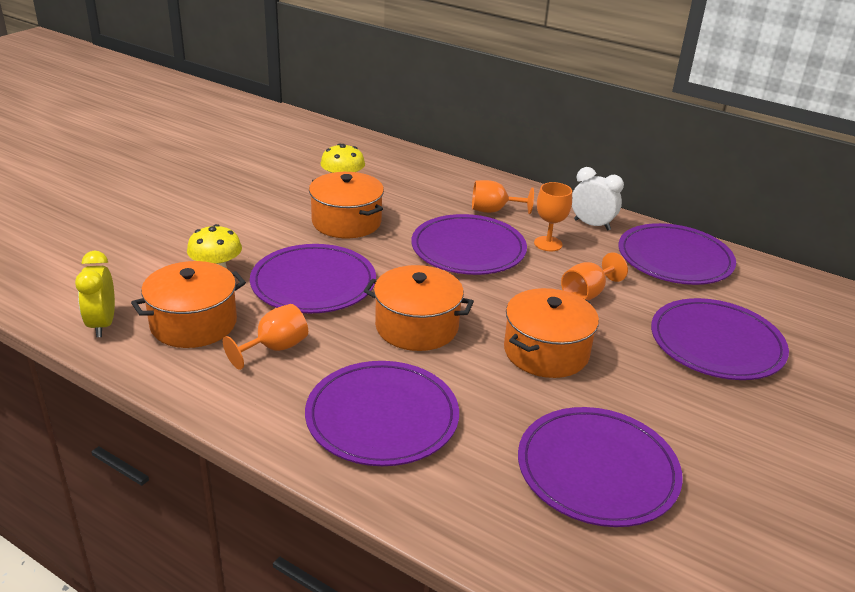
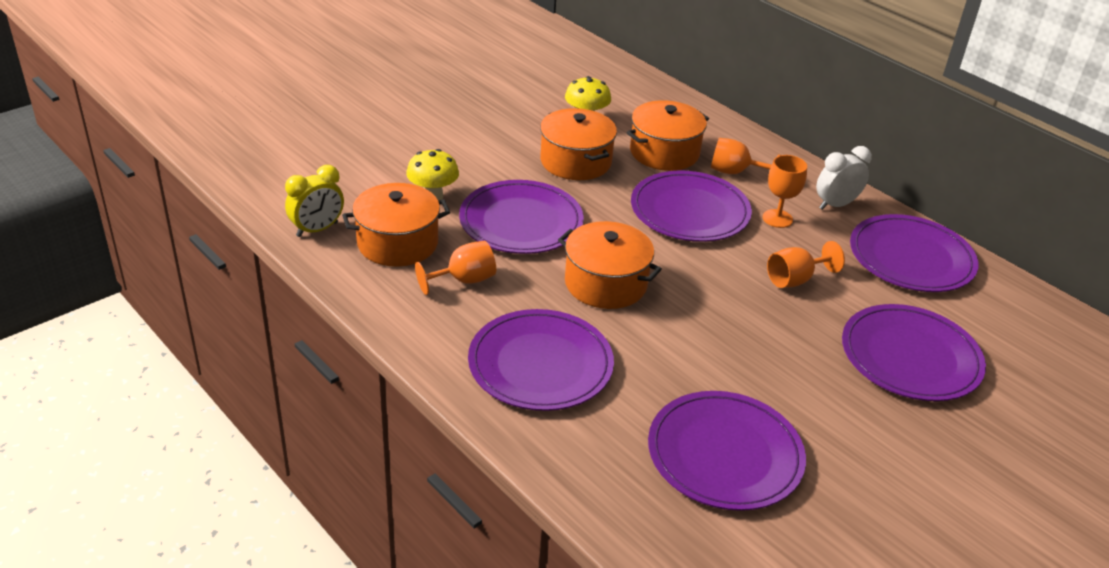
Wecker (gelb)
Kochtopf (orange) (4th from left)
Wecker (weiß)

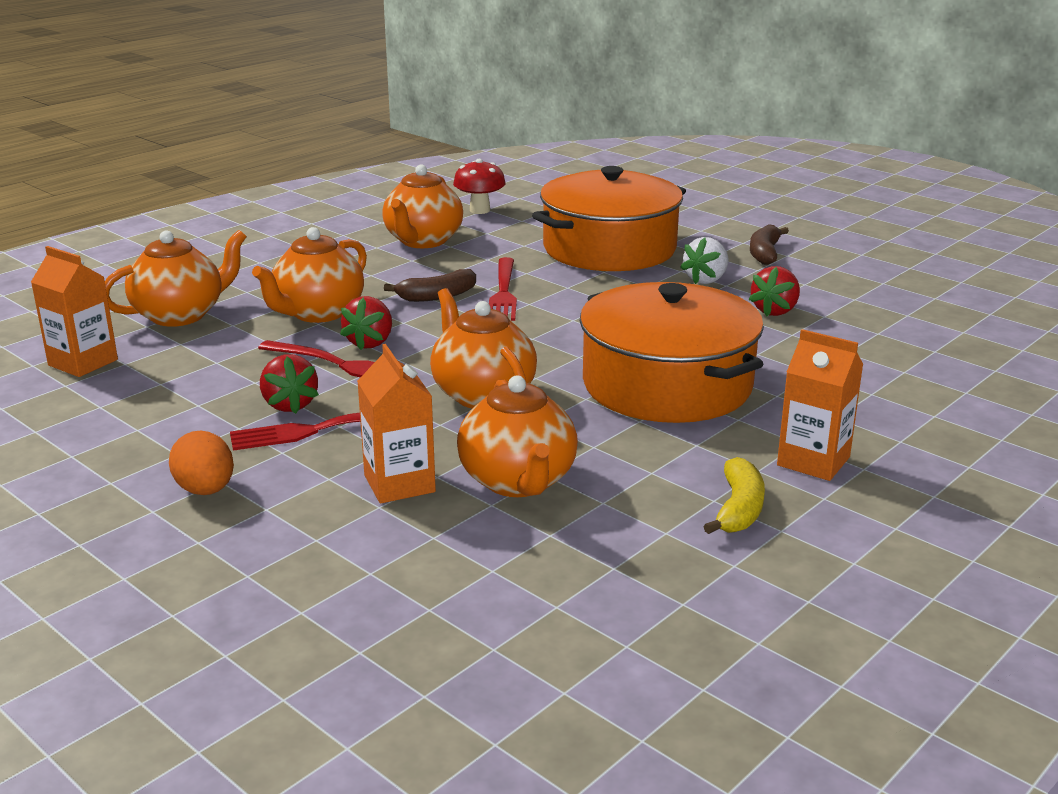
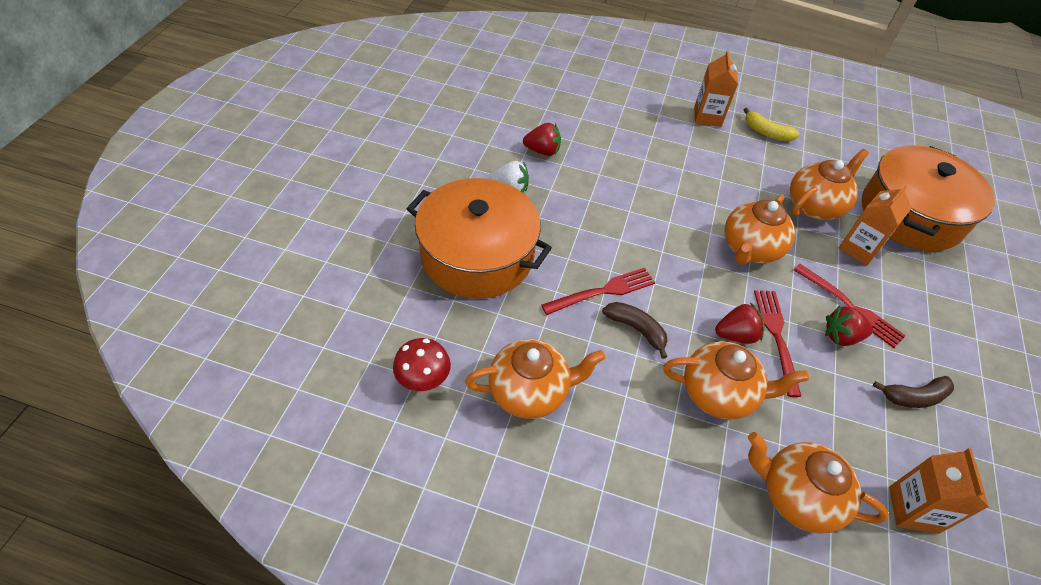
Ei (orange)
Erdbeere (rot) (3rd from left)
Kochtopf (orange) (2nd from left)
Banane (gelb)
Banane (braun) (2nd from left)

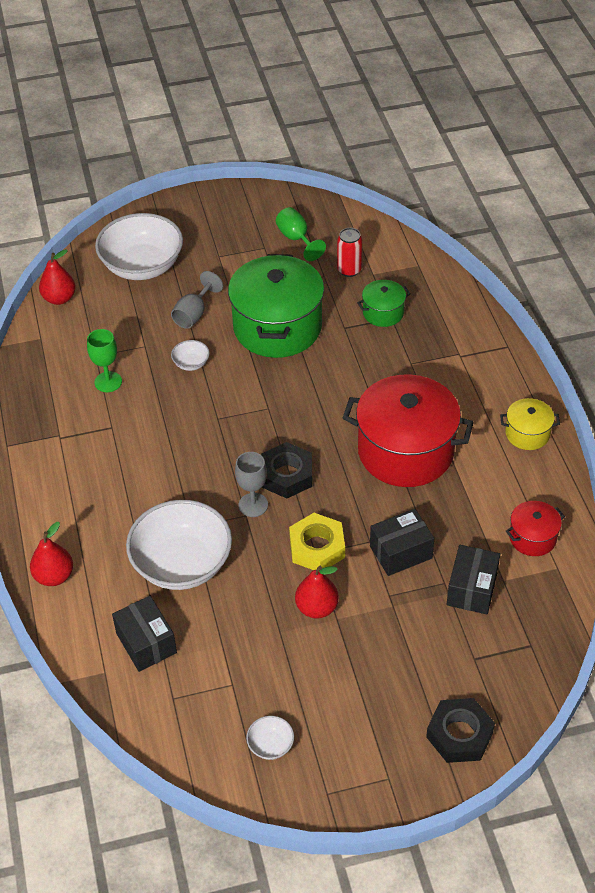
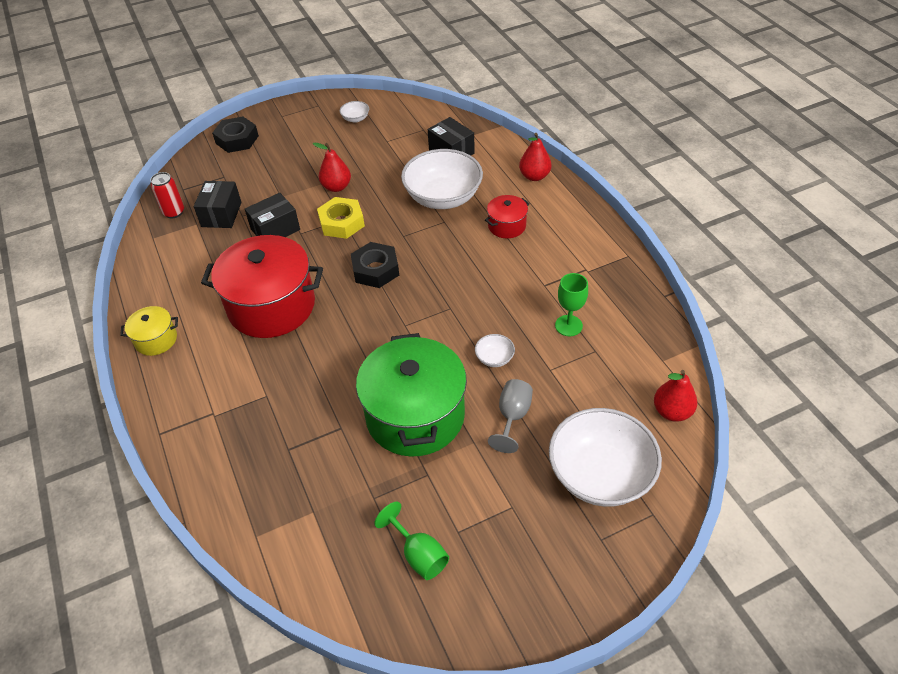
Kelch (grau) (2nd from left in the first image)
Dose (rot)
Kochtopf (grün) (2nd from left in the first image)
Kochtopf (rot) (2nd from left)

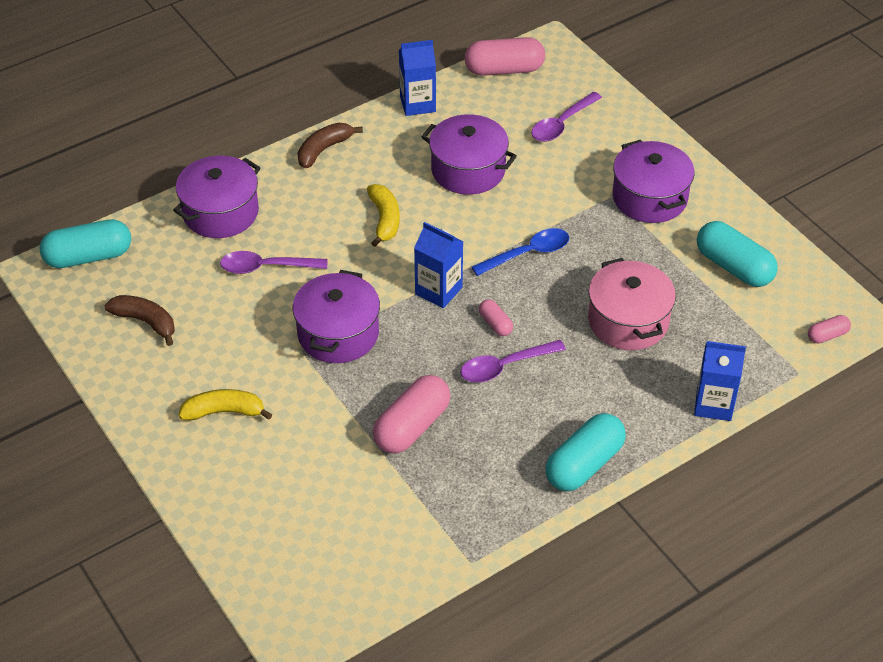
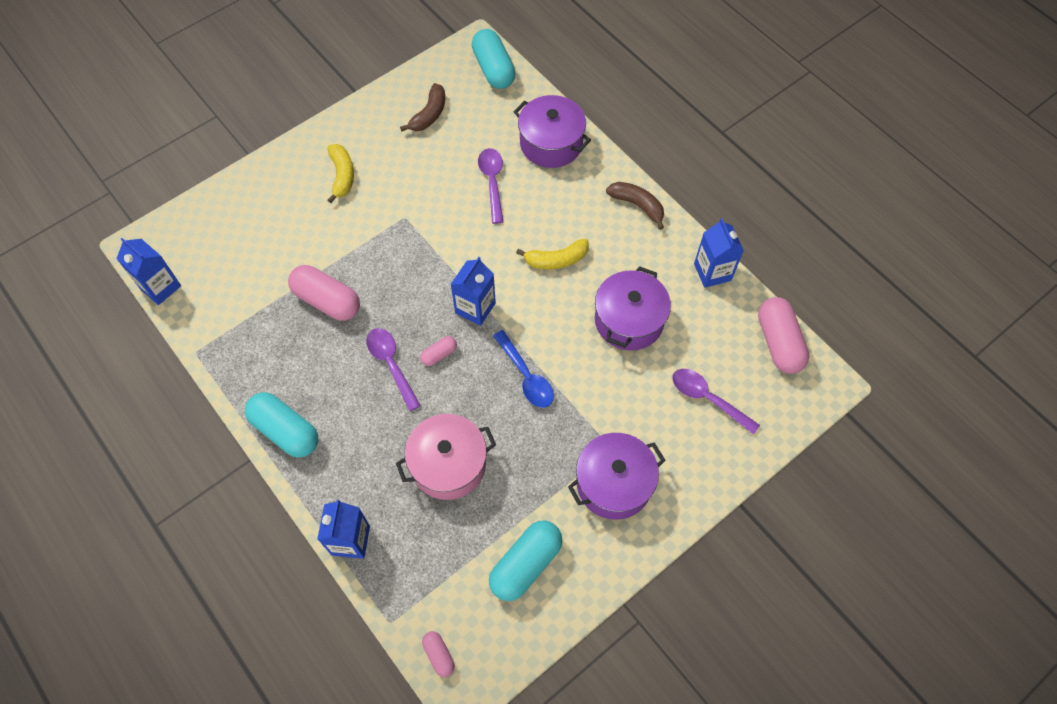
Kochtopf (lila) (2nd from left in the first image)
Getränkekarton (blau) (1st from left)

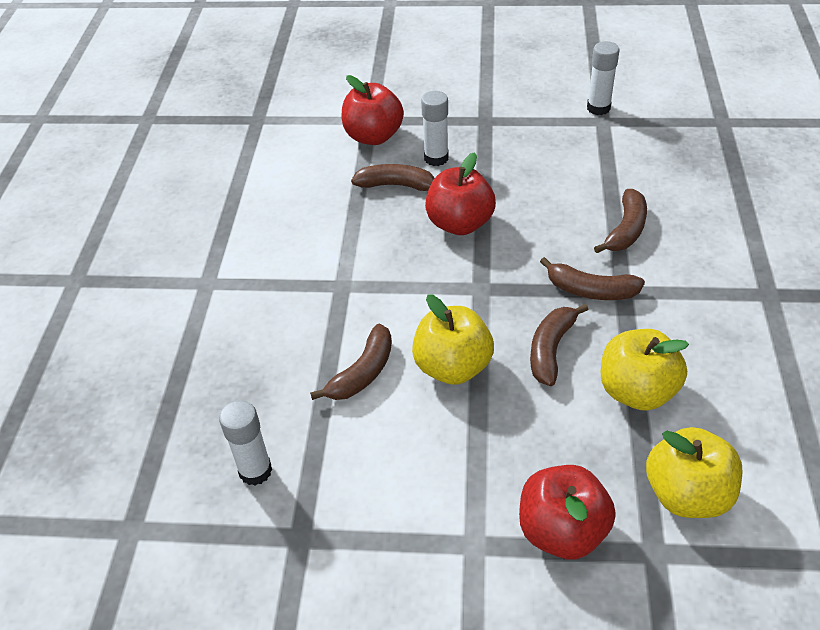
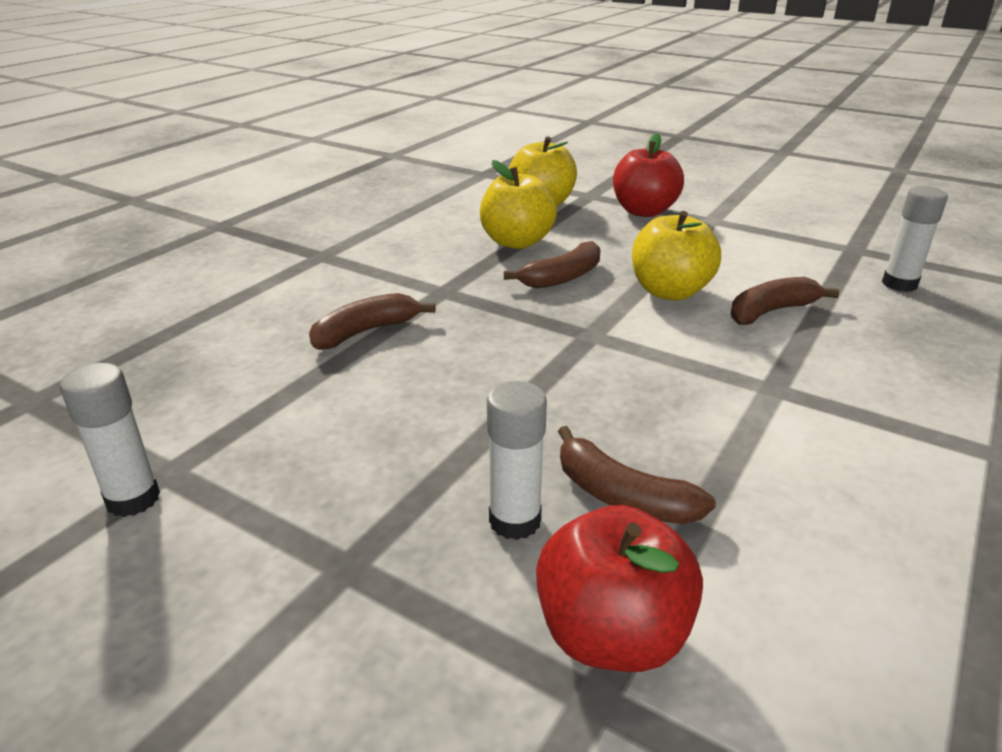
Apfel (rot) (2nd from left in the first image)
Banane (braun) (4th from left in the first image)

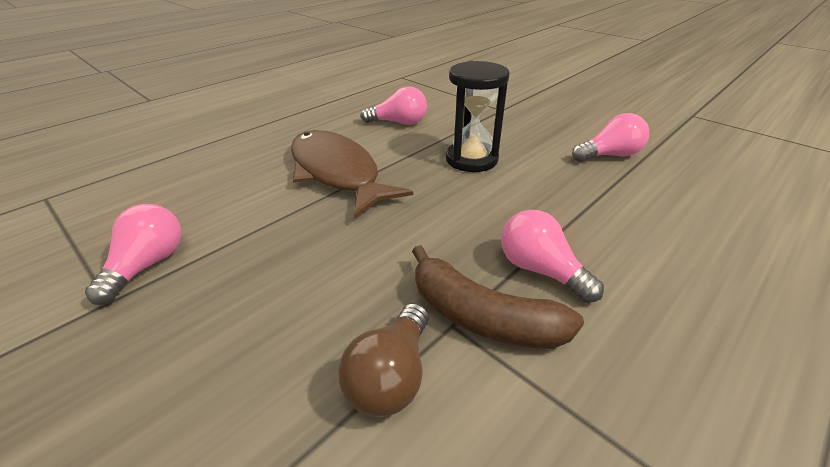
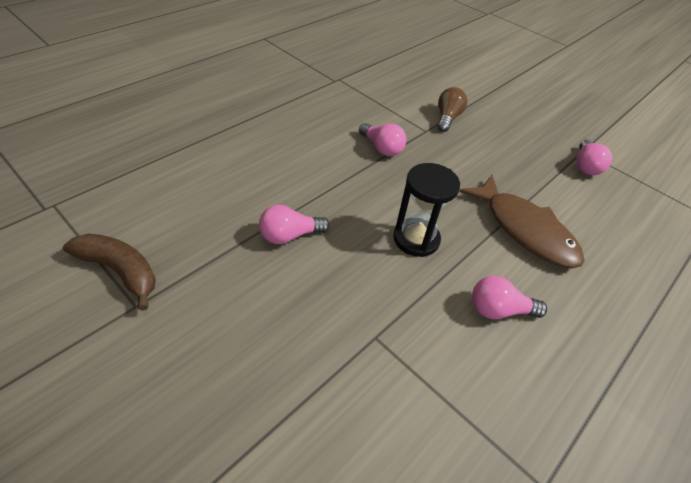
Banane (braun)

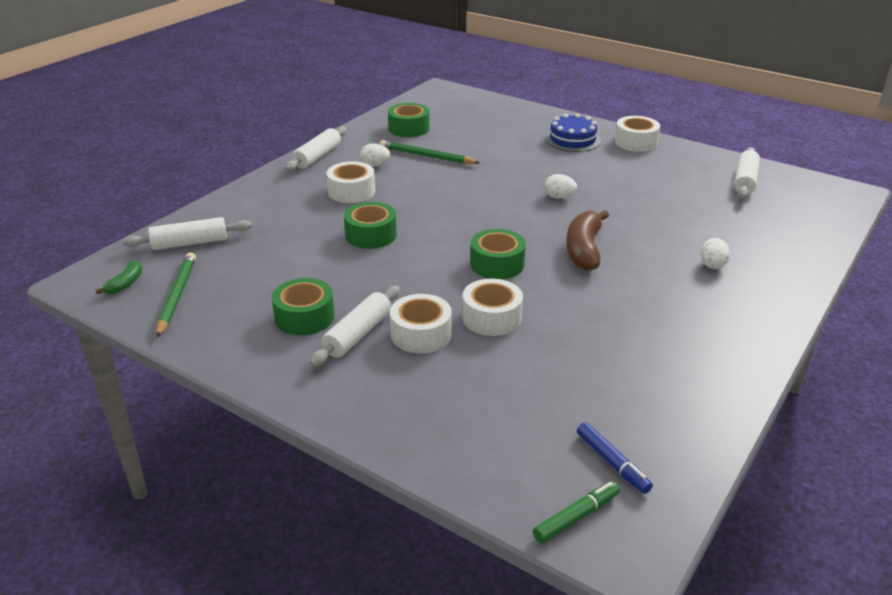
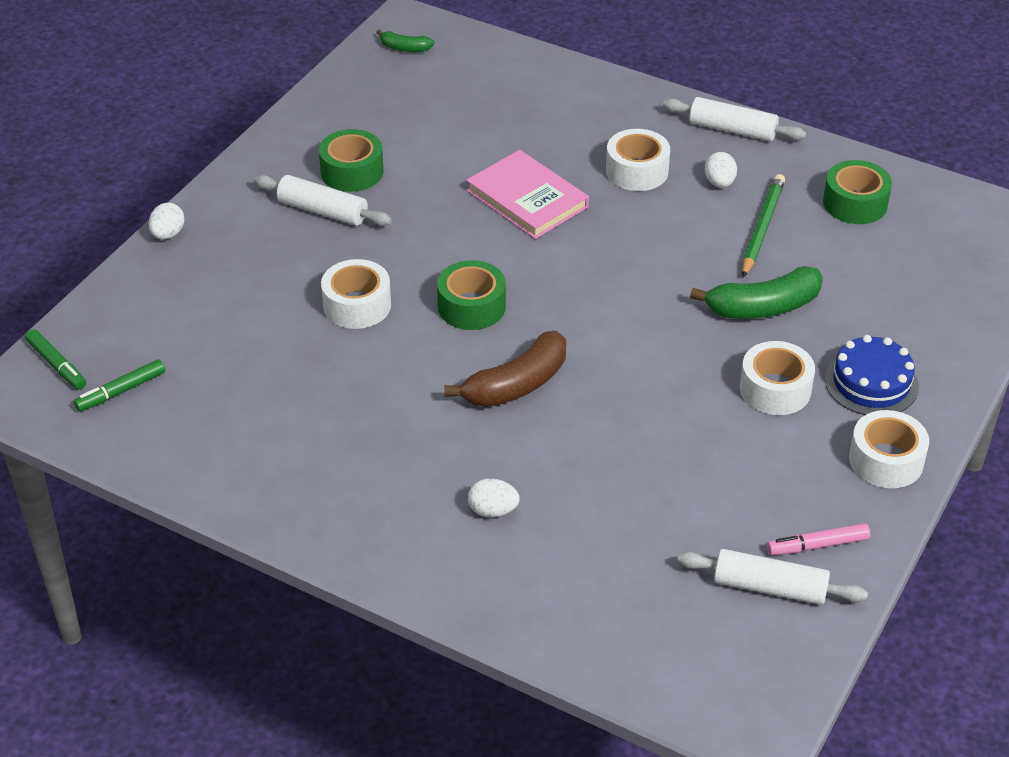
Nudelholz (weiß) (1st from left in the first image)
Bleistift (grün) (1st from left in the first image)
Buch (rosa)
Klebeband (weiß) (3rd from left)
Ei (weiß) (1st from left)
Banane (braun)
Filzstift (grün) (2nd from left)
Banane (grün) (2nd from left)
Filzstift (rosa)

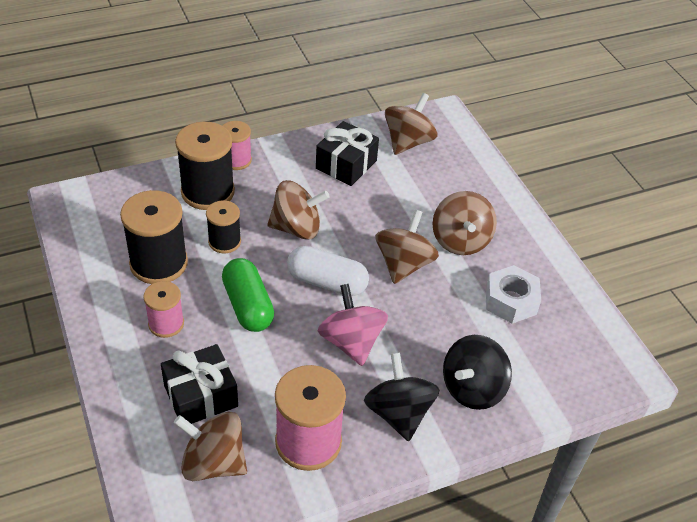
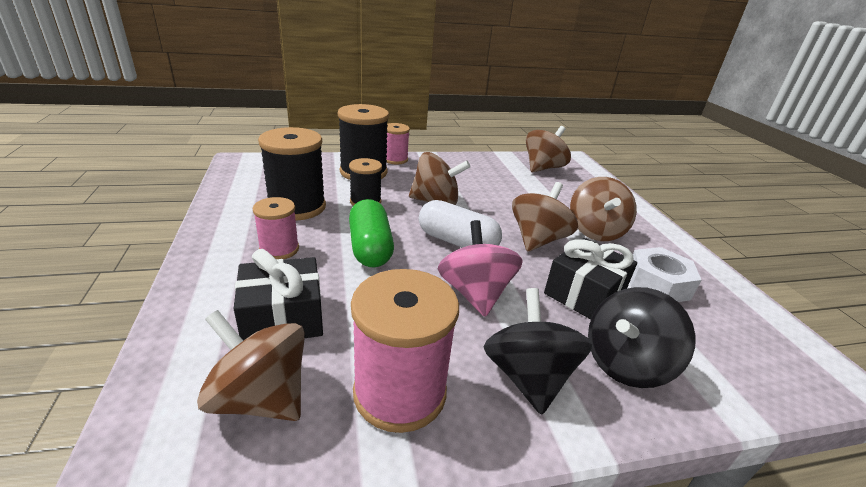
Geschenk (schwarz) (2nd from left)

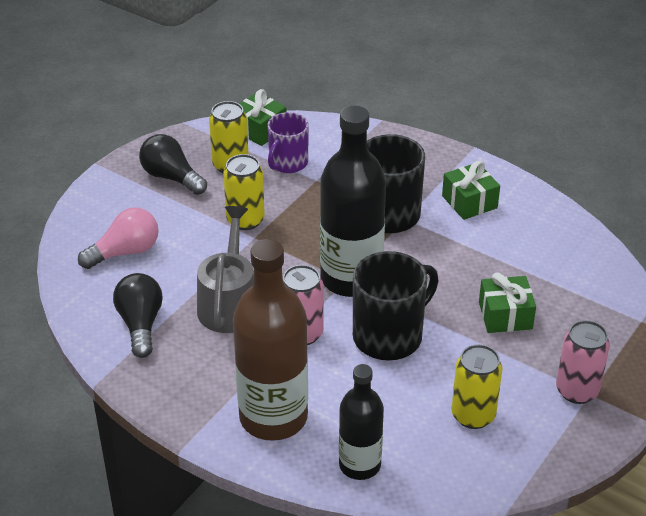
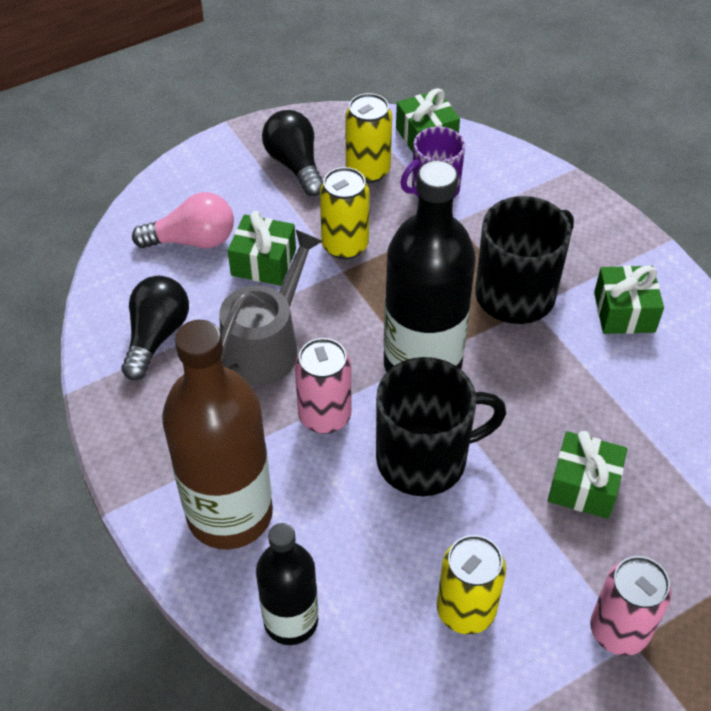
Geschenk (grün) (1st from left)

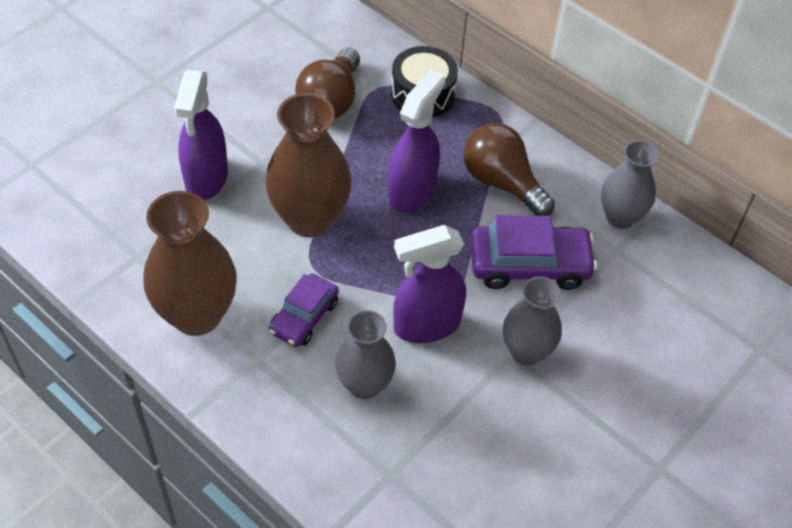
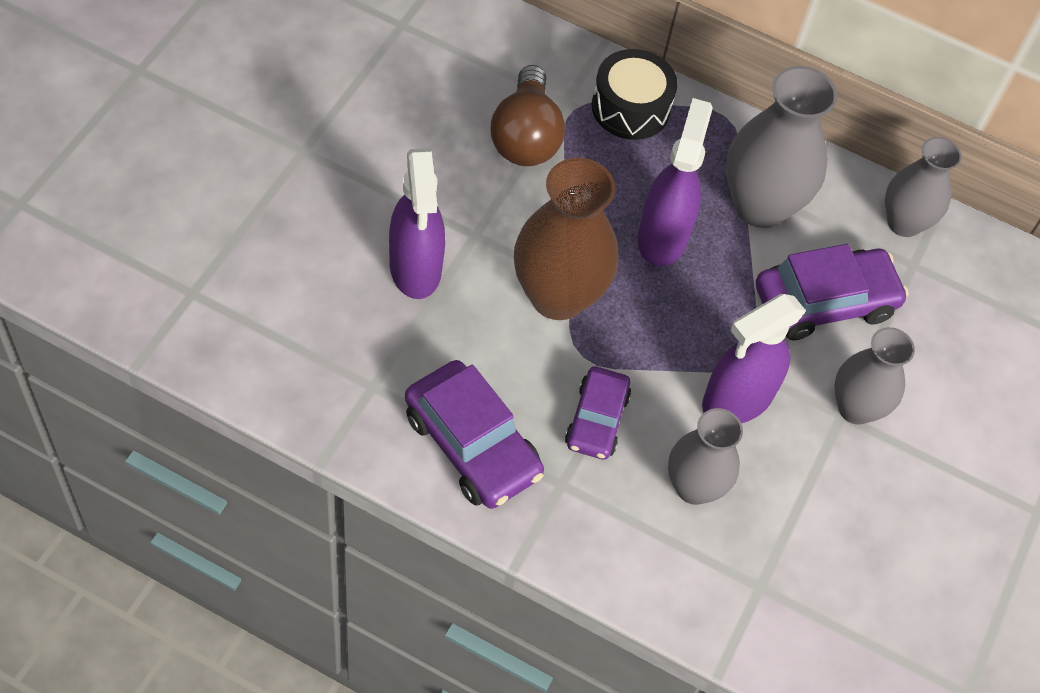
Auto (lila) (1st from left)
Vase (grau) (2nd from left)

